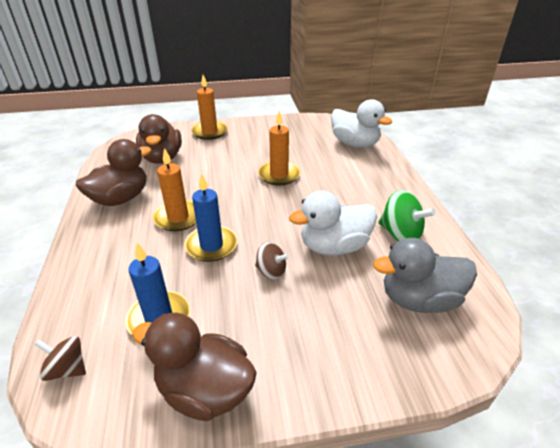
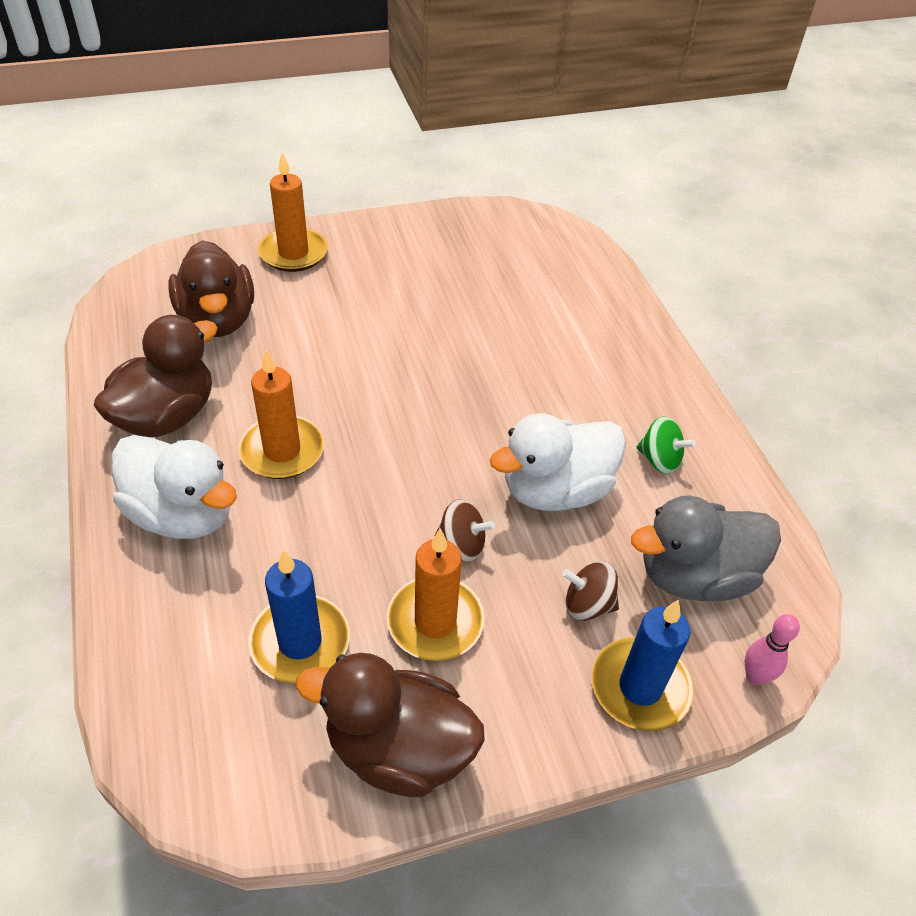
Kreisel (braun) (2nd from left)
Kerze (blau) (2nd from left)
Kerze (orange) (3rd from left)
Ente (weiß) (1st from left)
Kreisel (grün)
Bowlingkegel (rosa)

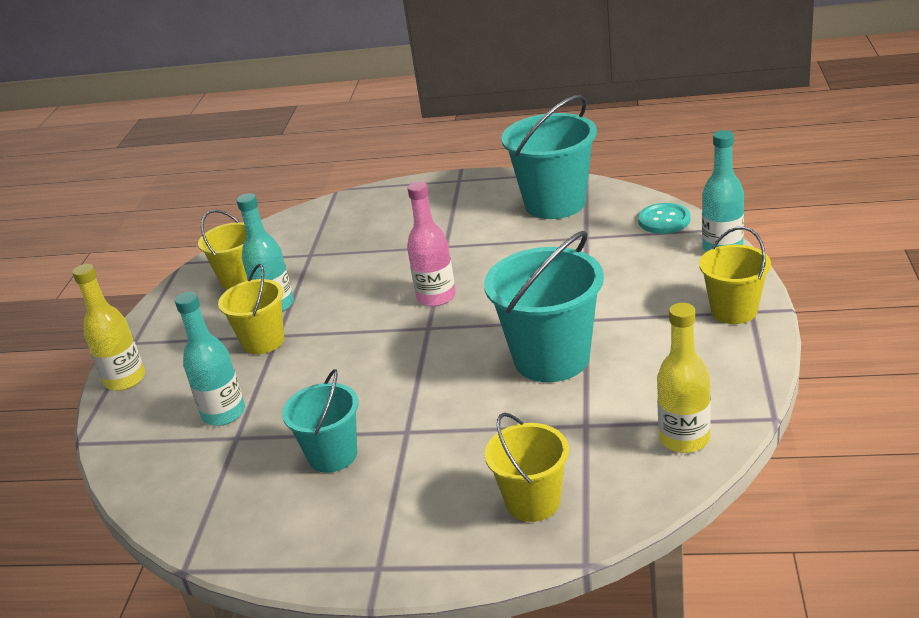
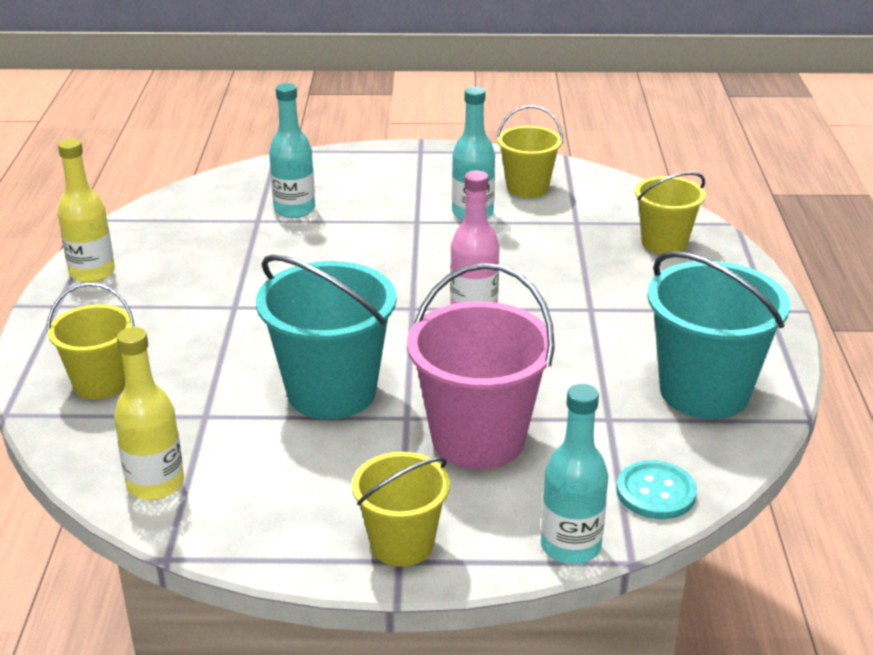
Flasche (gelb) (1st from left)
Eimer (gelb) (4th from left)
Eimer (türkis) (1st from left in the first image)
Eimer (rosa)

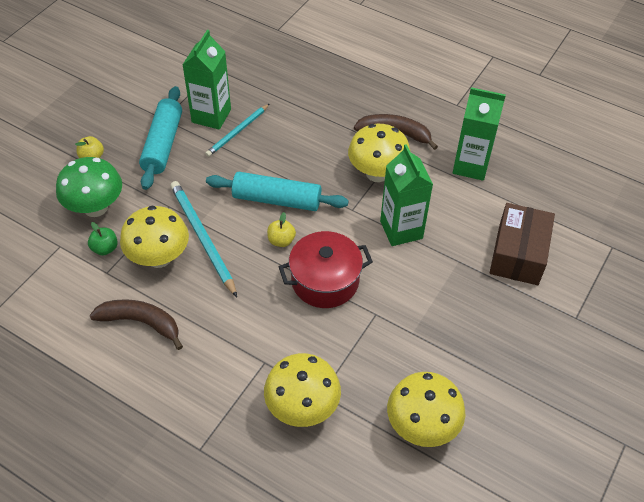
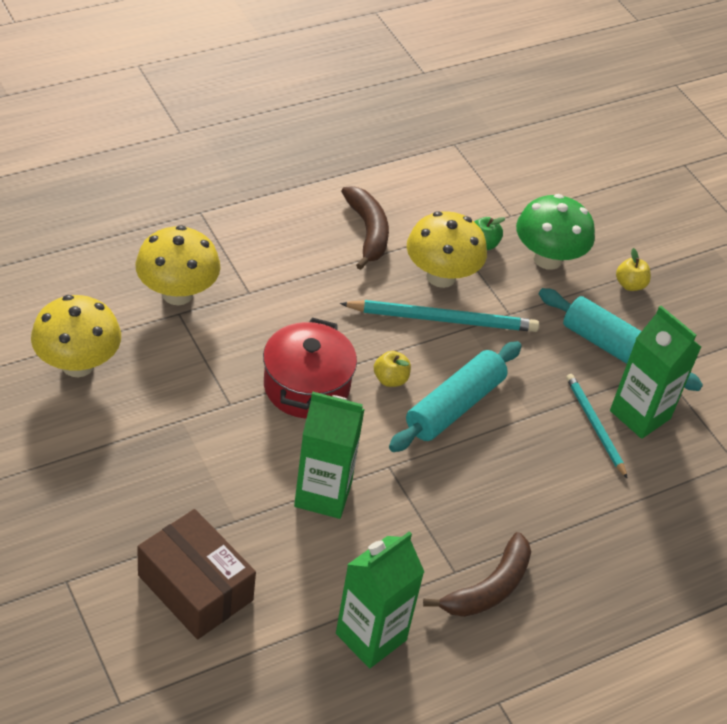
Banane (braun) (1st from left)
Pilz (gelb) (3rd from left in the first image)

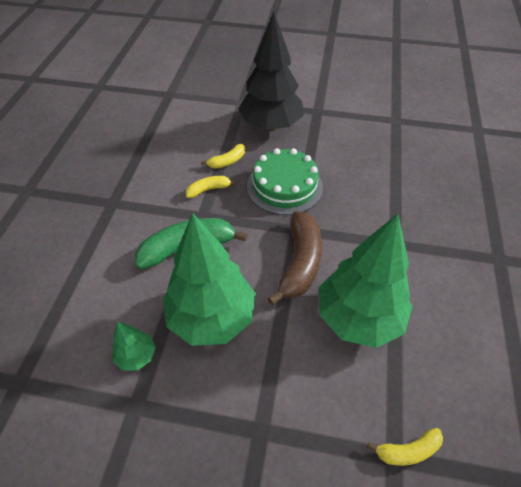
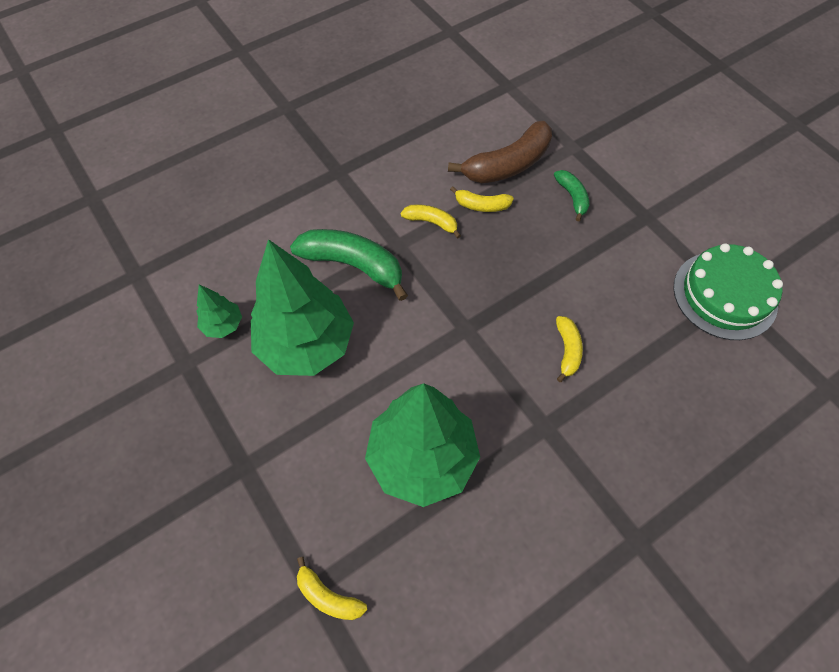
Banane (grün) (2nd from left)
Kuchen (grün)
Banane (braun)
Banane (gelb) (4th from left)

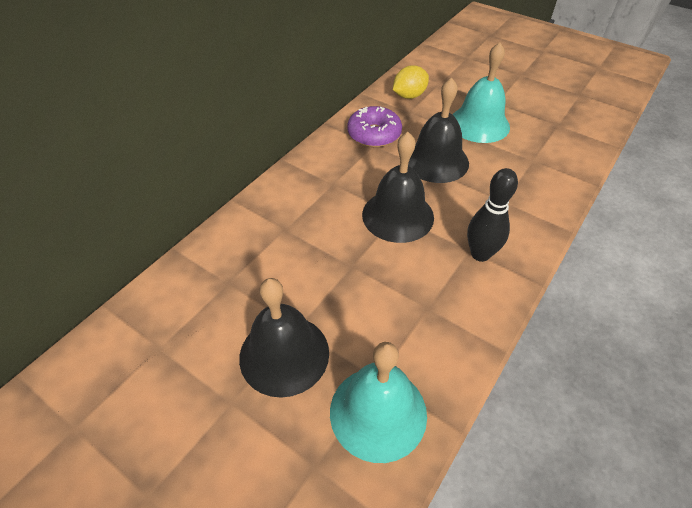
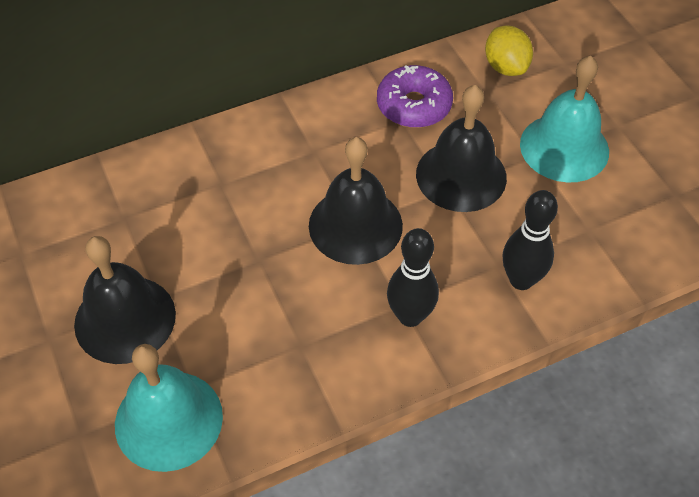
Zitrone (gelb)
Bowlingkegel (schwarz) (2nd from left)

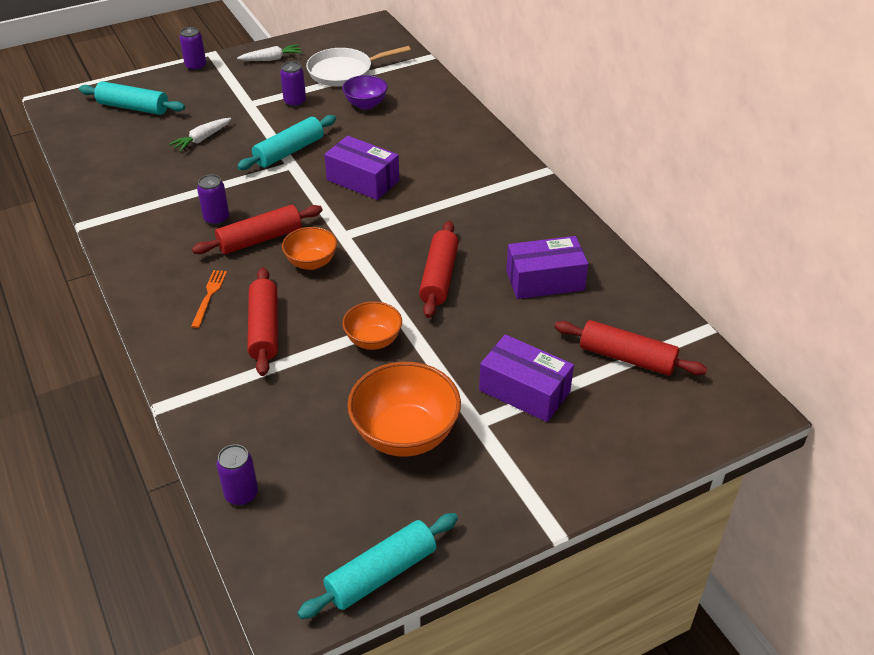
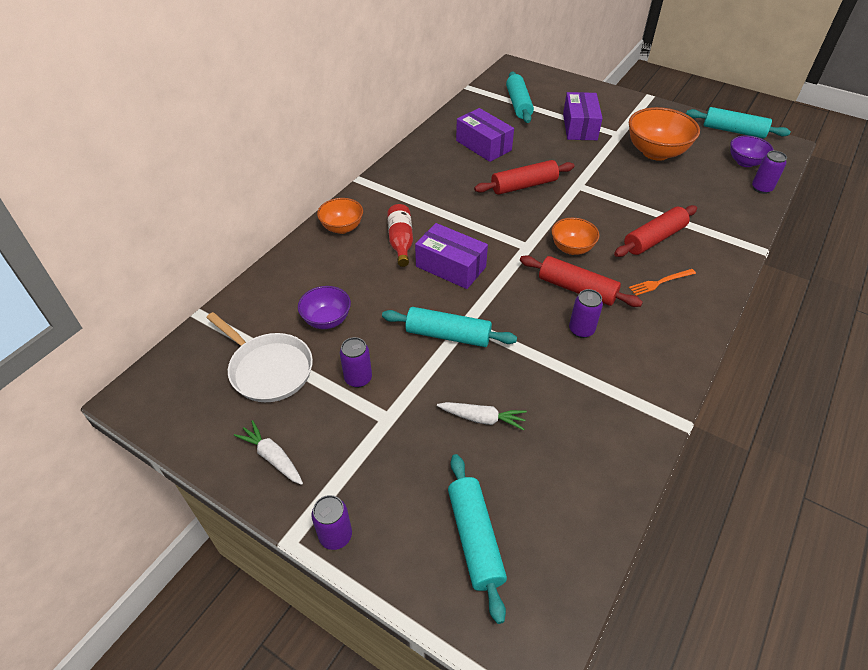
Schachtel (lila) (1st from left)
Schüssel (orange) (1st from left)
Nudelholz (türkis) (3rd from left)
Flasche (rot)
Schüssel (lila) (2nd from left)

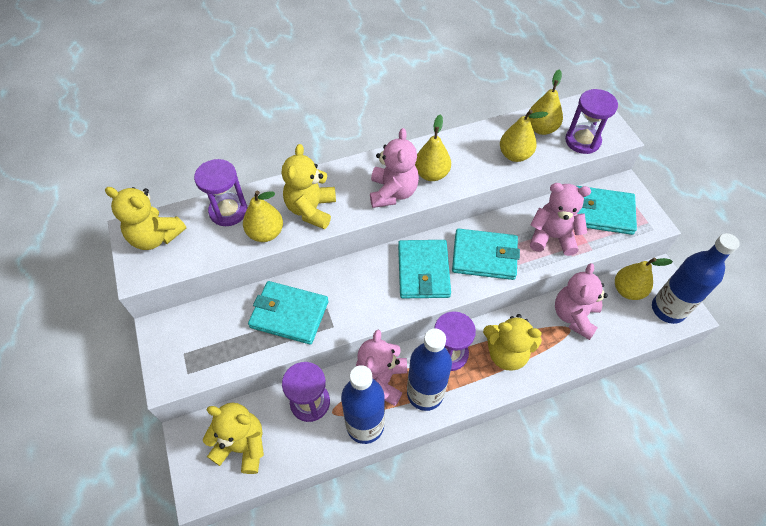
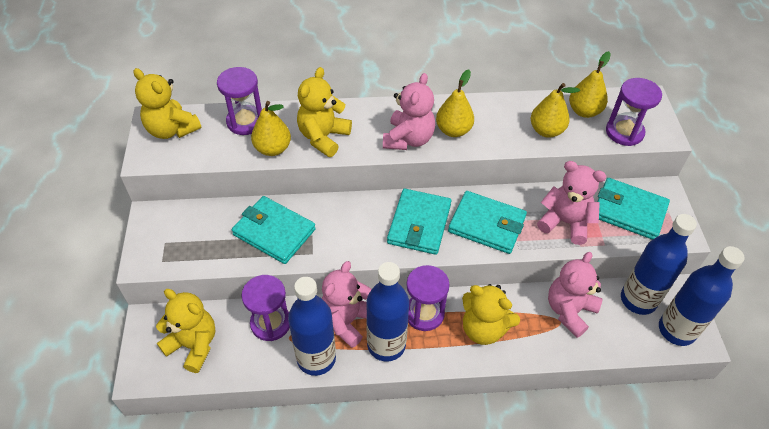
Flasche (blau) (3rd from left)

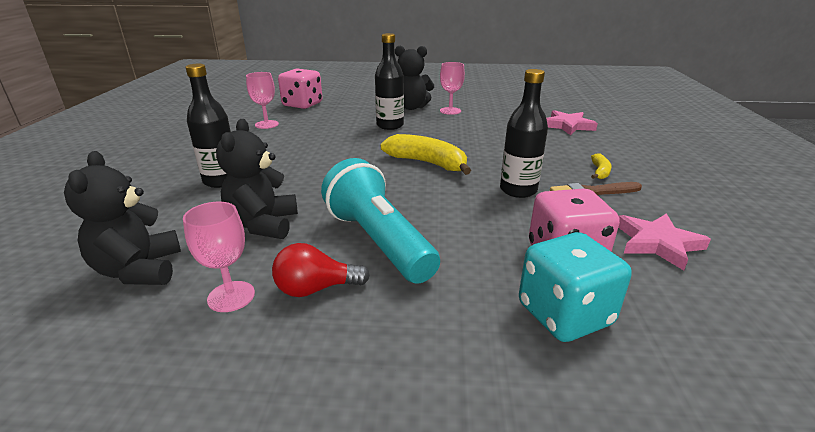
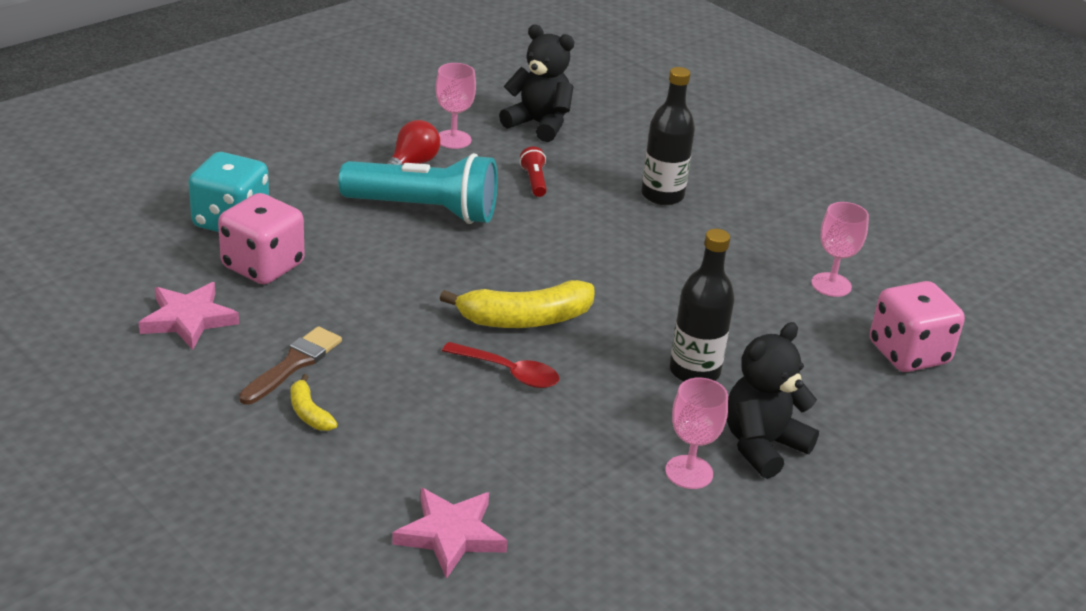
Taschenlampe (rot)
Flasche (schwarz) (3rd from left in the first image)
Löffel (rot)

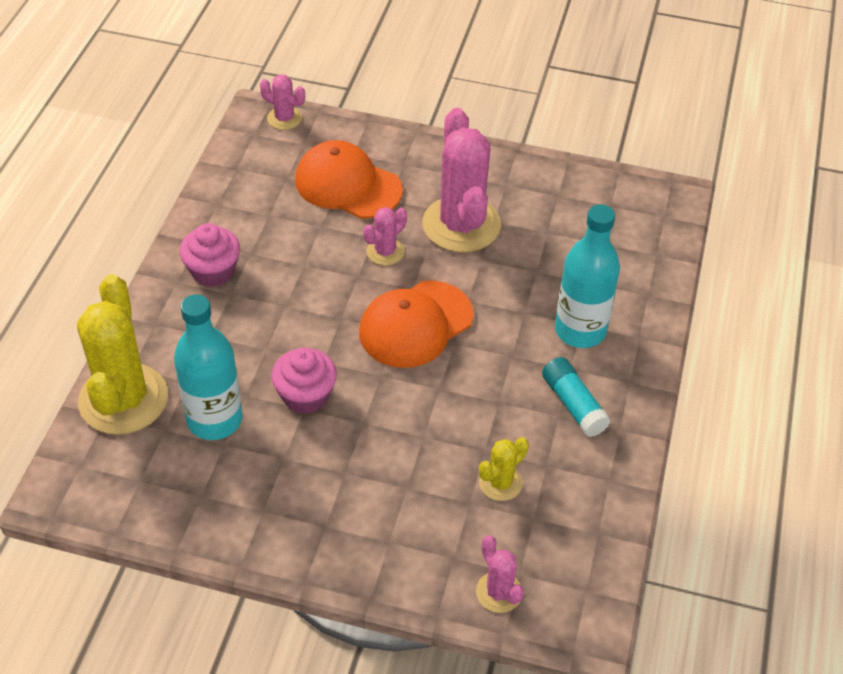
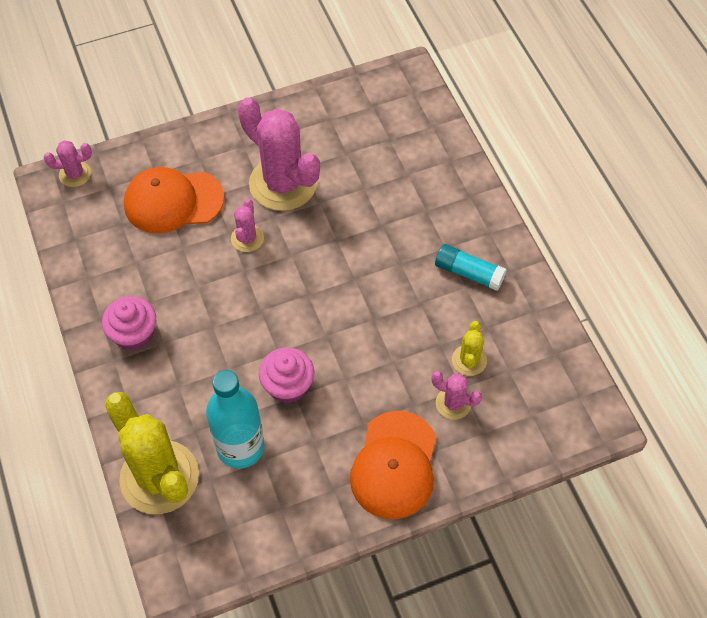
Kappe (orange) (2nd from left)
Kaktus (rosa) (4th from left)
Flasche (türkis) (2nd from left in the first image)

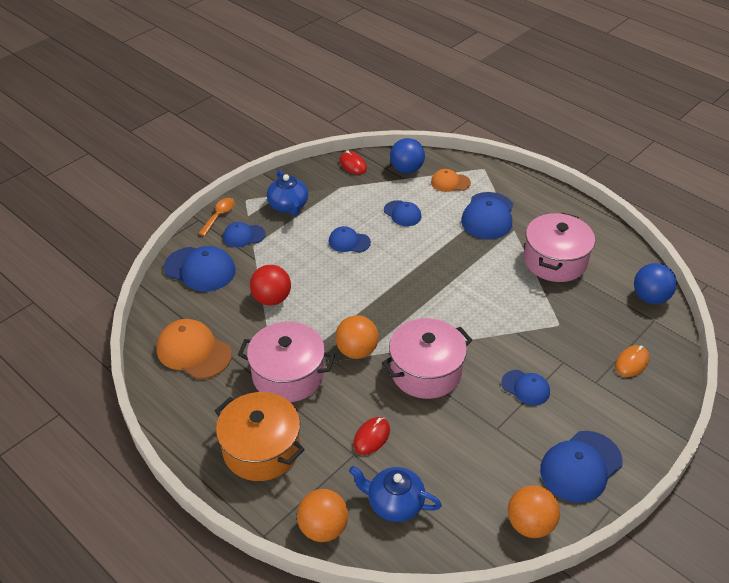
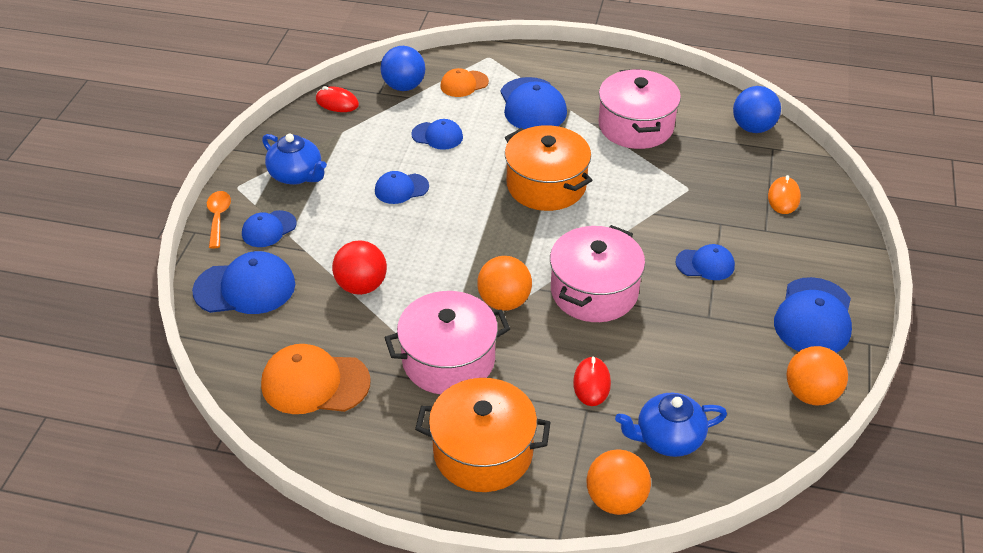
Kochtopf (orange) (2nd from left)

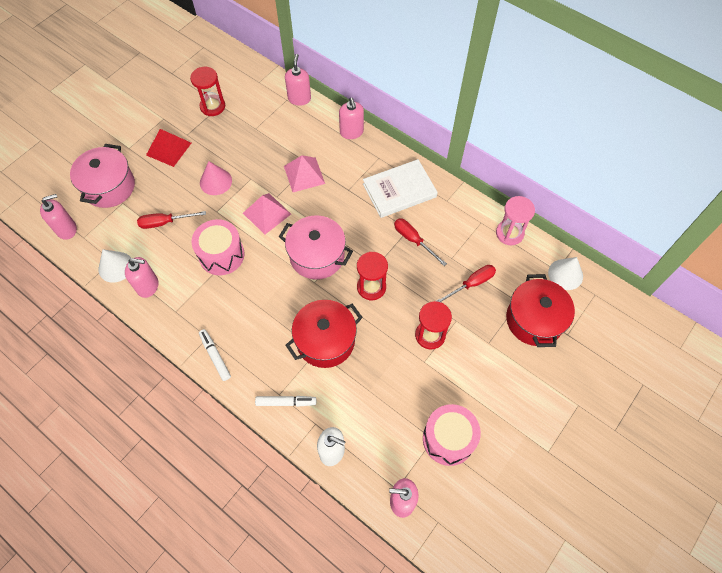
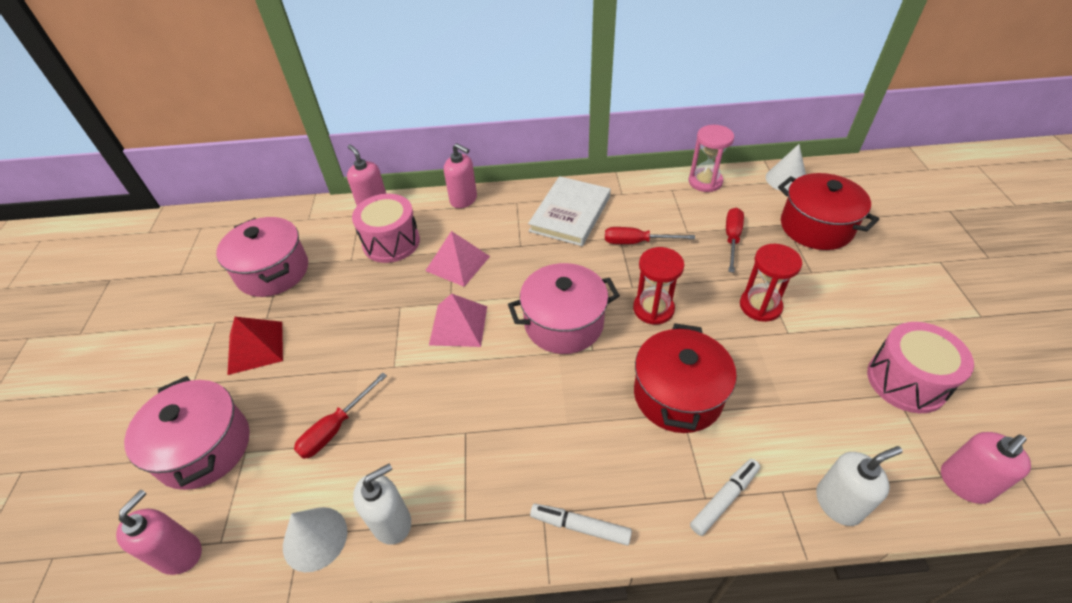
Seifenspender (weiß) (1st from left)
Kochtopf (rosa) (2nd from left)
Trommel (rosa) (1st from left)
Kegel (rosa)

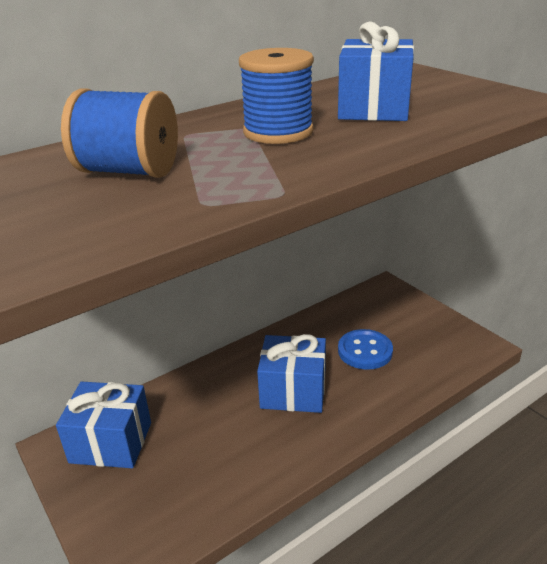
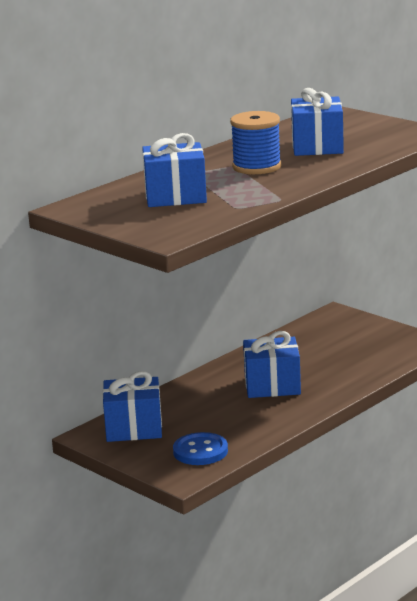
Geschenk (blau) (2nd from left)
Knopf (blau)

